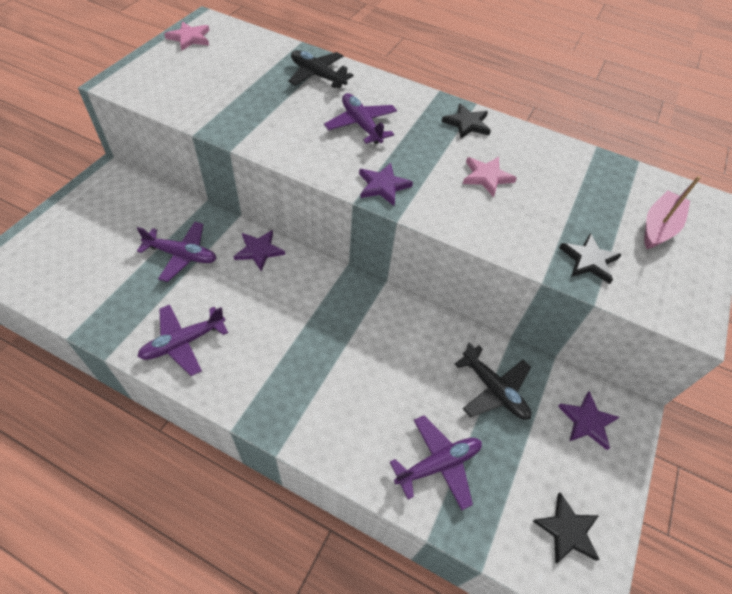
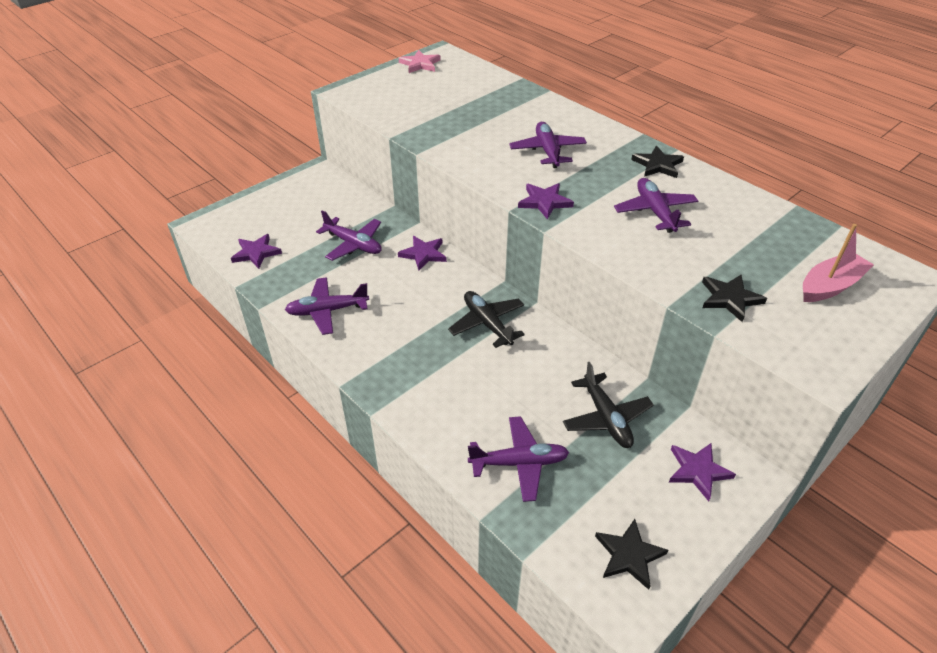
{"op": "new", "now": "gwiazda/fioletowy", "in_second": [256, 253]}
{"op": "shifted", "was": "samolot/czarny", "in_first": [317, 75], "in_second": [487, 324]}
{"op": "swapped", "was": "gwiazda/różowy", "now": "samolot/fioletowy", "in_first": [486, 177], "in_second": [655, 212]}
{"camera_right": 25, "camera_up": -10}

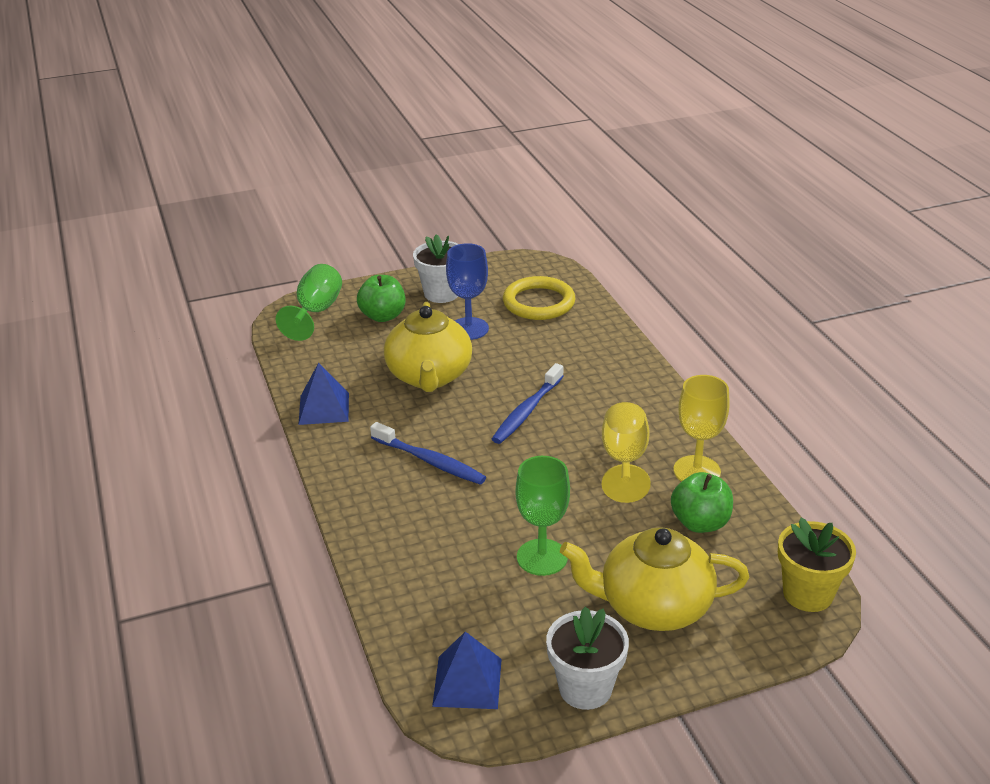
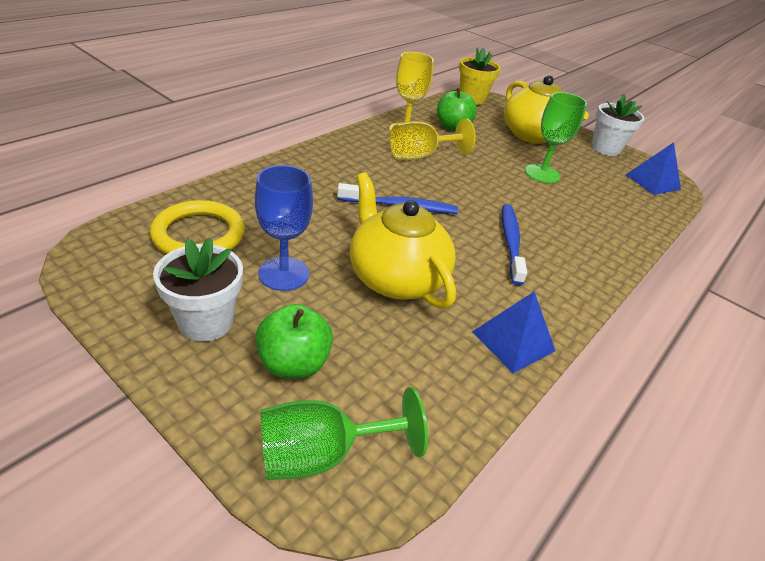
{"op": "rotated", "was": "imbryk/żółty", "in_first": [429, 376], "in_second": [395, 278], "clockwise": -90}
{"camera_right": -125, "camera_up": 5}

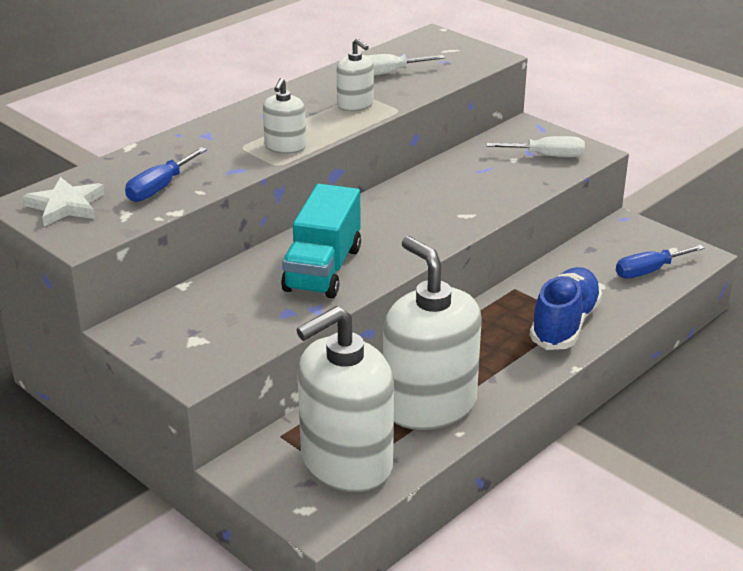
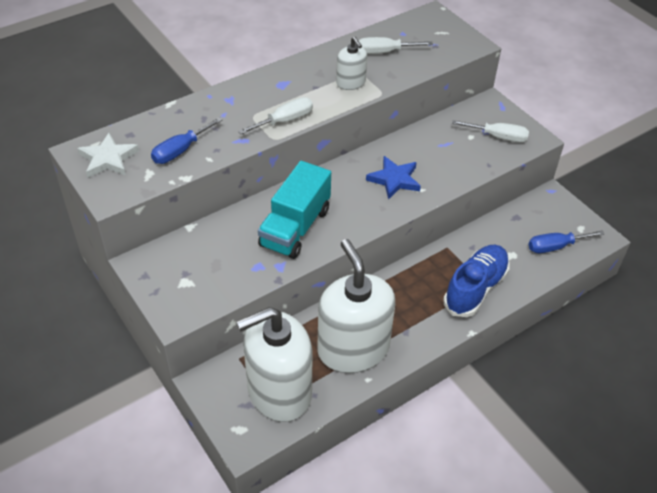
{"op": "new", "now": "gwiazda/niebieski", "in_second": [394, 179]}
{"op": "swapped", "was": "dozownik mydła/biały", "now": "śrubokręt/biały", "in_first": [285, 147], "in_second": [285, 121]}
{"camera_right": 10, "camera_up": 15}

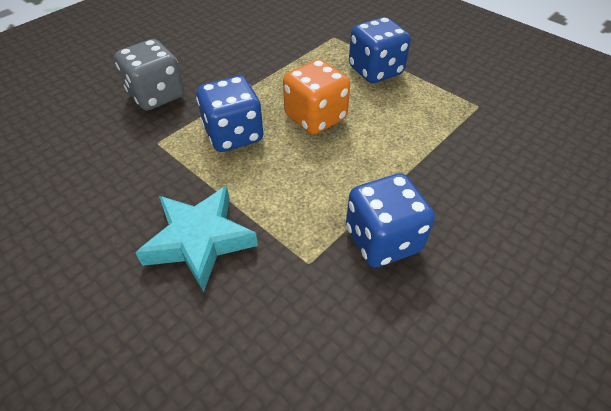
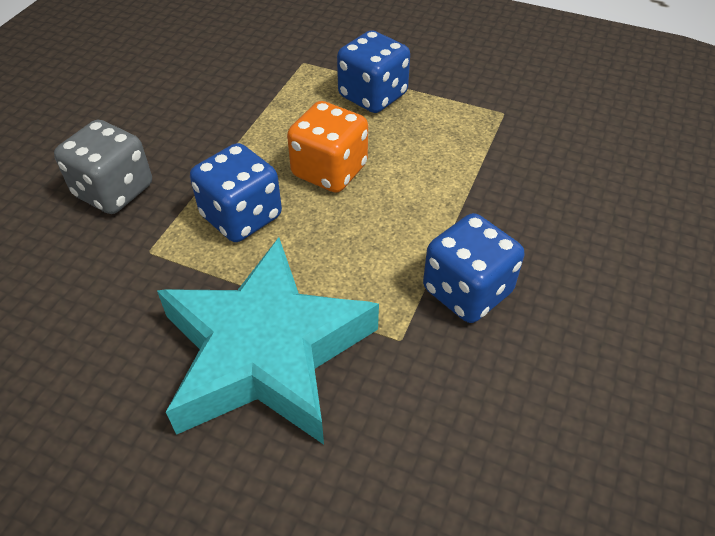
{"op": "scaled", "was": "gwiazda/turkusowy", "in_first": [199, 240], "in_second": [265, 352], "ratio": 1.62}
{"camera_right": -20, "camera_up": 0}

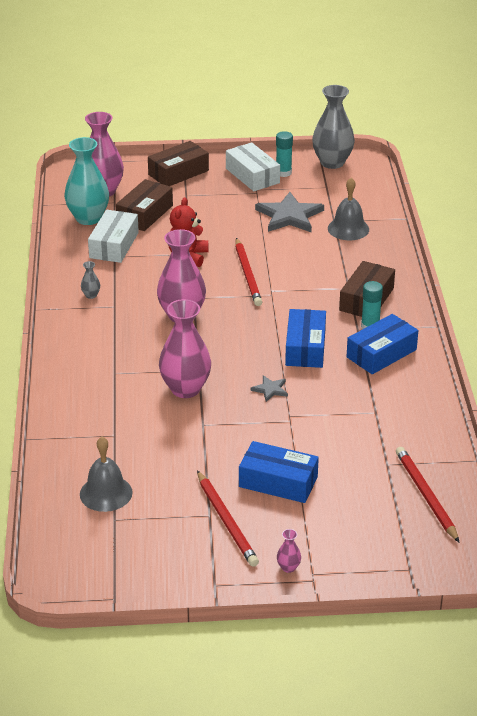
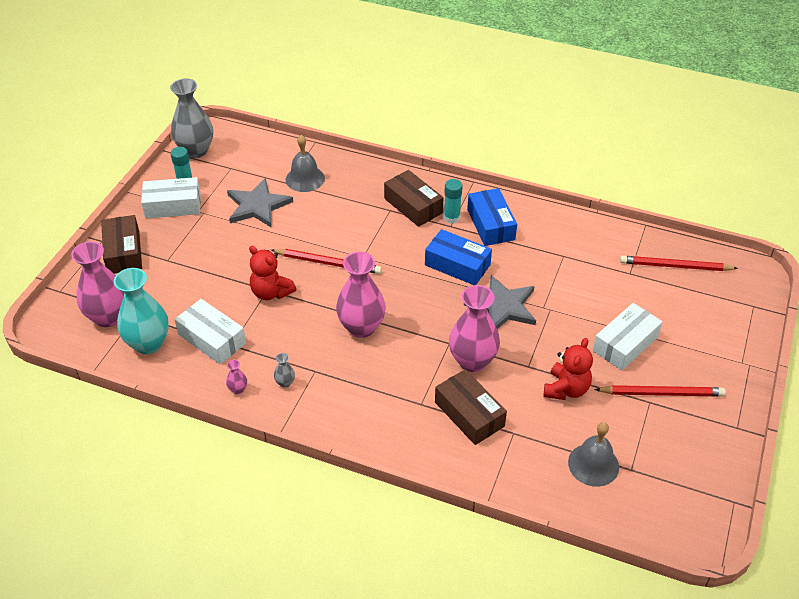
{"op": "new", "now": "miś/czerwony", "in_second": [566, 389]}
{"op": "shifted", "was": "pudełko/brązowy", "in_first": [145, 214], "in_second": [469, 414]}
{"op": "shifted", "was": "wazon/różowy", "in_first": [288, 567], "in_second": [238, 389]}
{"op": "repainted", "was": "pudełko/niebieski", "now": "pudełko/biały", "in_first": [278, 482], "in_second": [625, 344]}
{"op": "scaled", "was": "gwiazda/szary", "in_first": [270, 389], "in_second": [502, 306], "ratio": 2.11}
{"camera_right": -65, "camera_up": 10}

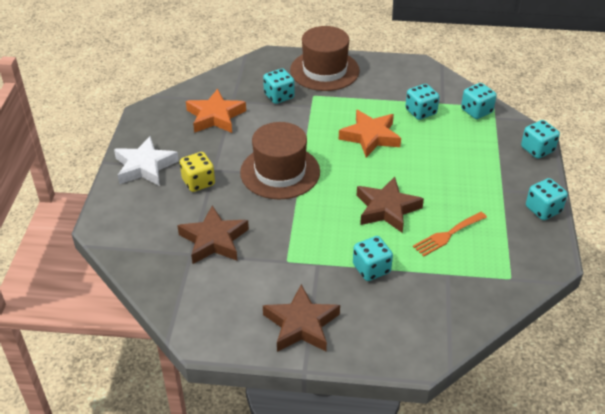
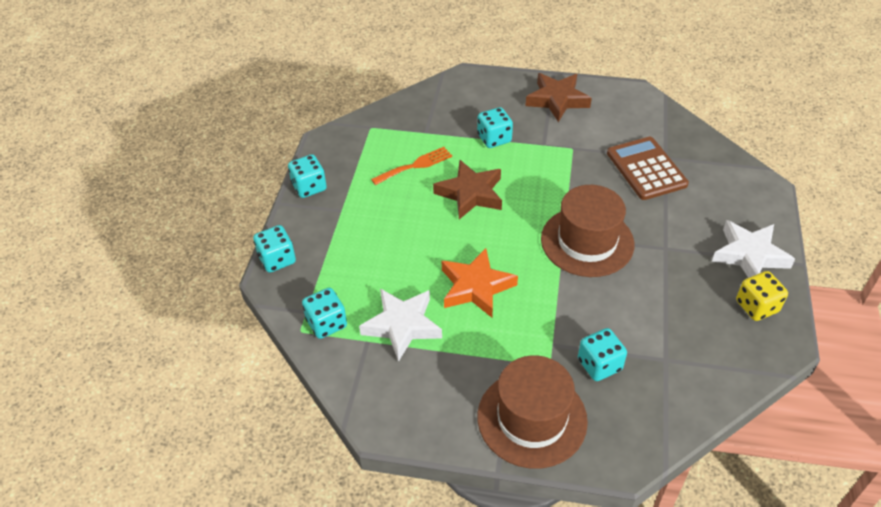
{"op": "gone", "was": "gwiazda/pomarańczowy", "in_first": [215, 116]}
{"op": "shifted", "was": "kostka do gry/żółty", "in_first": [198, 182], "in_second": [756, 306]}
{"op": "swapped", "was": "gwiazda/brązowy", "now": "kalkulator/brązowy", "in_first": [214, 240], "in_second": [646, 169]}
{"op": "swapped", "was": "kostka do gry/turkusowy", "now": "gwiazda/biały", "in_first": [421, 112], "in_second": [402, 325]}
{"camera_right": -175, "camera_up": 5}

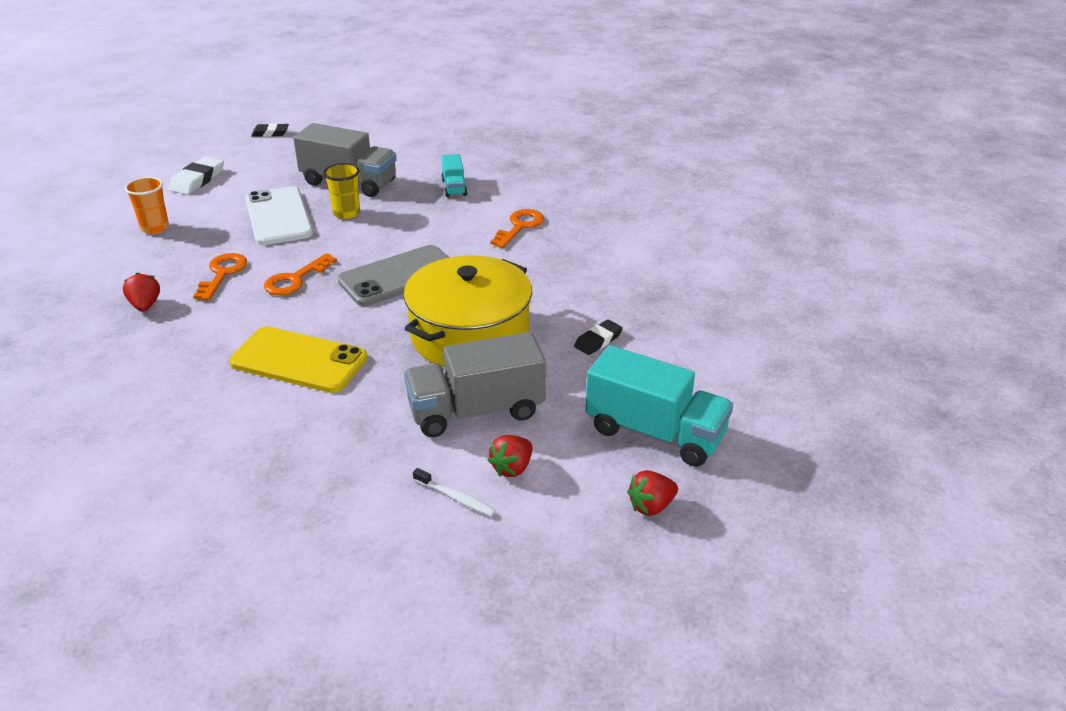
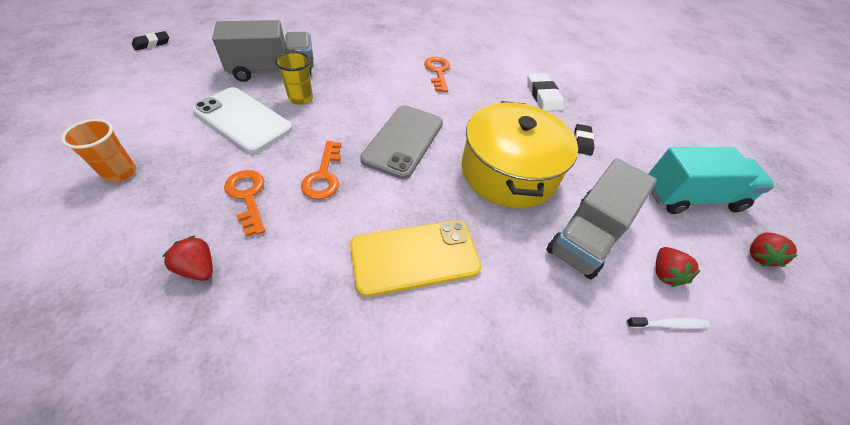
{"op": "gone", "was": "ciężarówka/turkusowy", "in_first": [454, 187]}
{"op": "shifted", "was": "gumka do mazania/biały", "in_first": [197, 180], "in_second": [543, 96]}
{"camera_right": -40, "camera_up": 15}

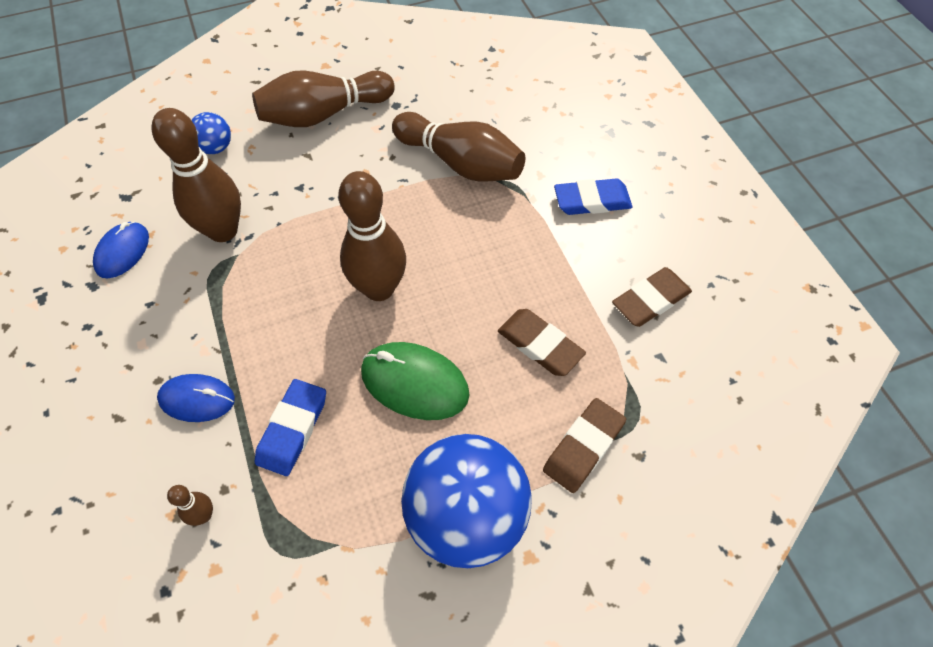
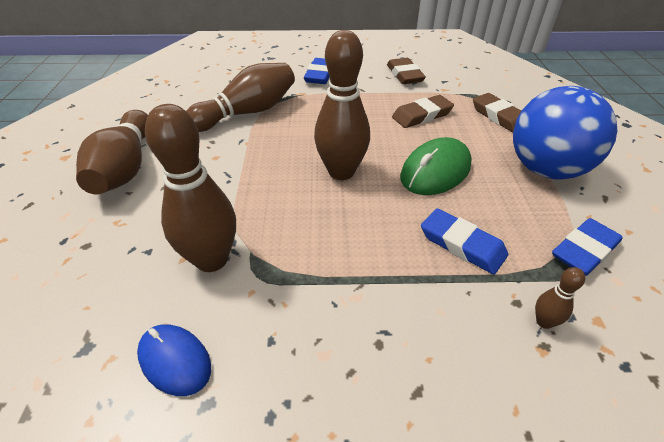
{"op": "gone", "was": "myszka/niebieski", "in_first": [197, 399]}
{"op": "gone", "was": "piłka/niebieski", "in_first": [216, 148]}
{"op": "new", "now": "gumka do mazania/niebieski", "in_second": [584, 250]}
{"camera_right": -70, "camera_up": -15}

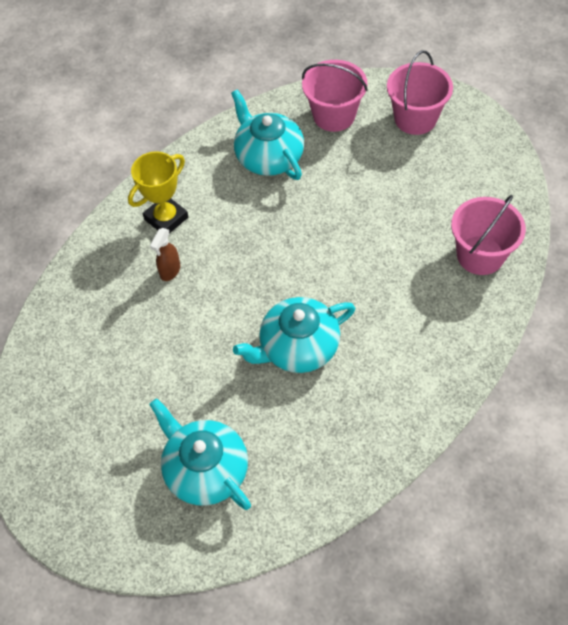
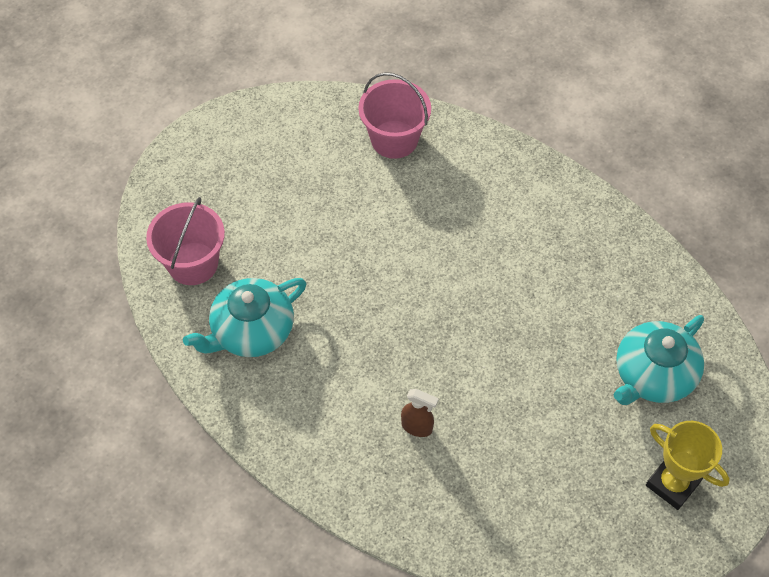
{"op": "gone", "was": "imbryk/turkusowy", "in_first": [297, 347]}
{"op": "gone", "was": "wiadro/różowy", "in_first": [415, 118]}
{"op": "shifted", "was": "puchar/żółty", "in_first": [166, 218], "in_second": [672, 484]}
{"camera_right": -95, "camera_up": 0}

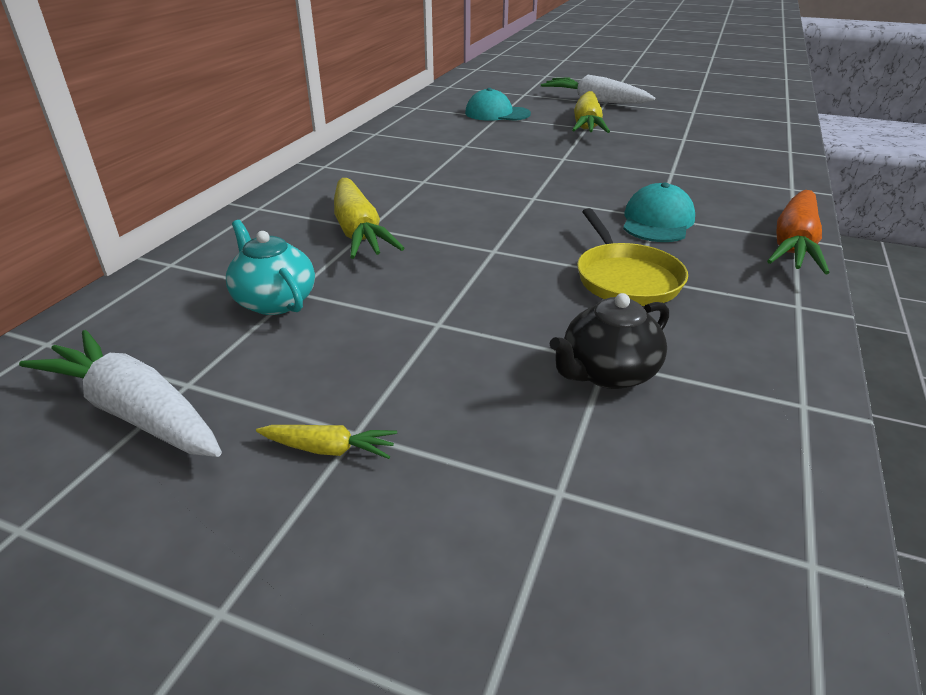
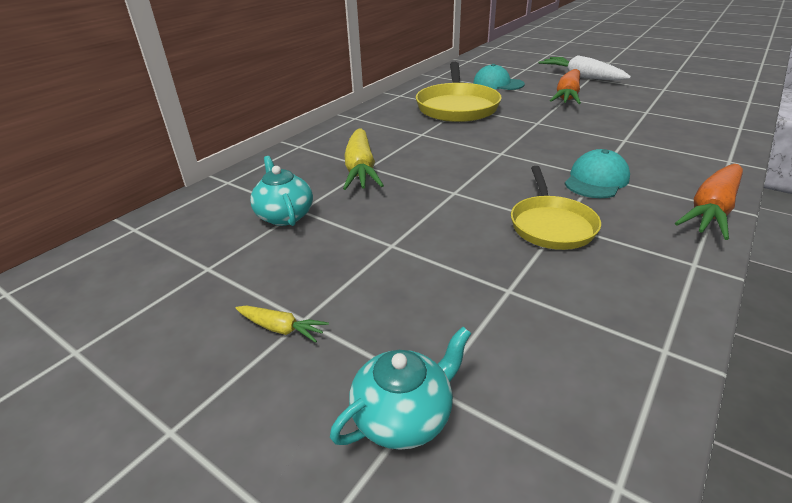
{"op": "gone", "was": "marchewka/biały", "in_first": [135, 411]}
{"op": "gone", "was": "imbryk/czarny", "in_first": [607, 373]}
{"op": "new", "now": "imbryk/turkusowy", "in_second": [404, 416]}
{"op": "new", "now": "patelnia/żółty", "in_second": [457, 107]}
{"op": "repainted", "was": "marchewka/żółty", "now": "marchewka/pomarańczowy", "in_first": [587, 125], "in_second": [567, 96]}
{"camera_right": 15, "camera_up": 0}

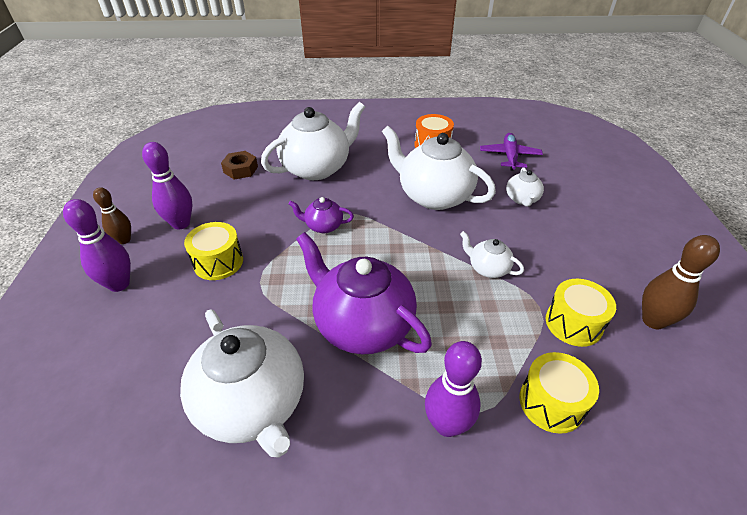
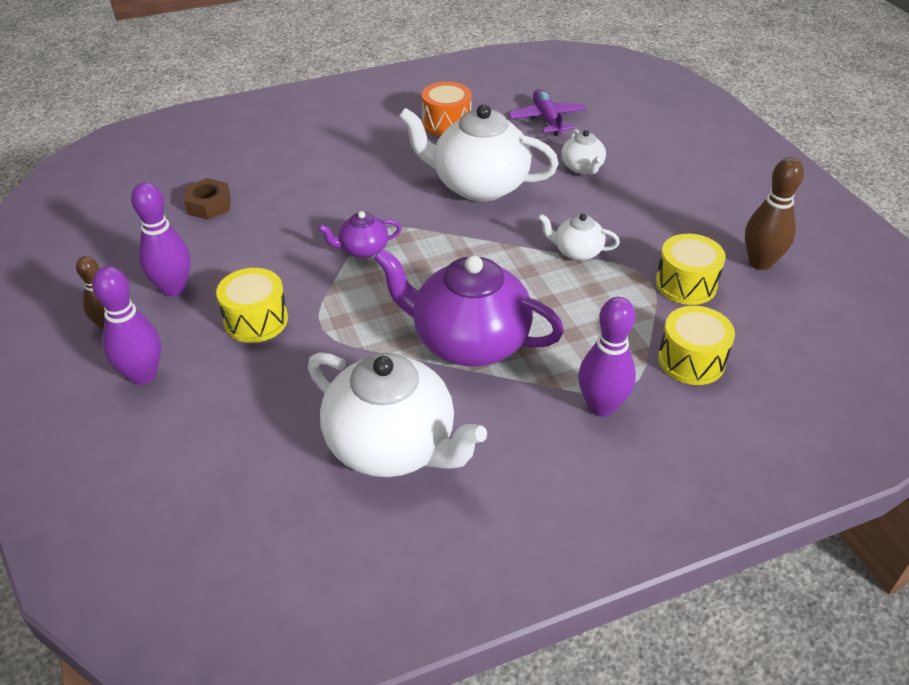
{"op": "gone", "was": "imbryk/biały", "in_first": [317, 168]}
{"camera_right": -20, "camera_up": 0}

